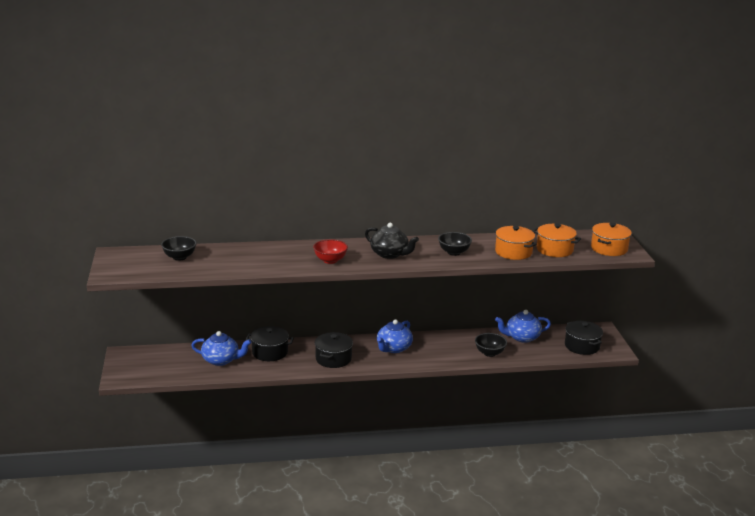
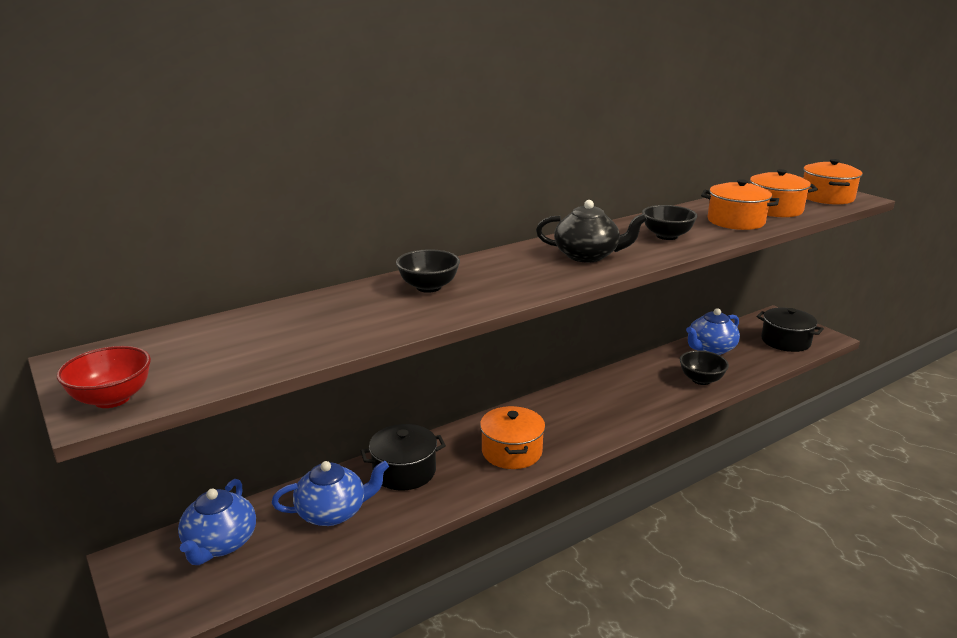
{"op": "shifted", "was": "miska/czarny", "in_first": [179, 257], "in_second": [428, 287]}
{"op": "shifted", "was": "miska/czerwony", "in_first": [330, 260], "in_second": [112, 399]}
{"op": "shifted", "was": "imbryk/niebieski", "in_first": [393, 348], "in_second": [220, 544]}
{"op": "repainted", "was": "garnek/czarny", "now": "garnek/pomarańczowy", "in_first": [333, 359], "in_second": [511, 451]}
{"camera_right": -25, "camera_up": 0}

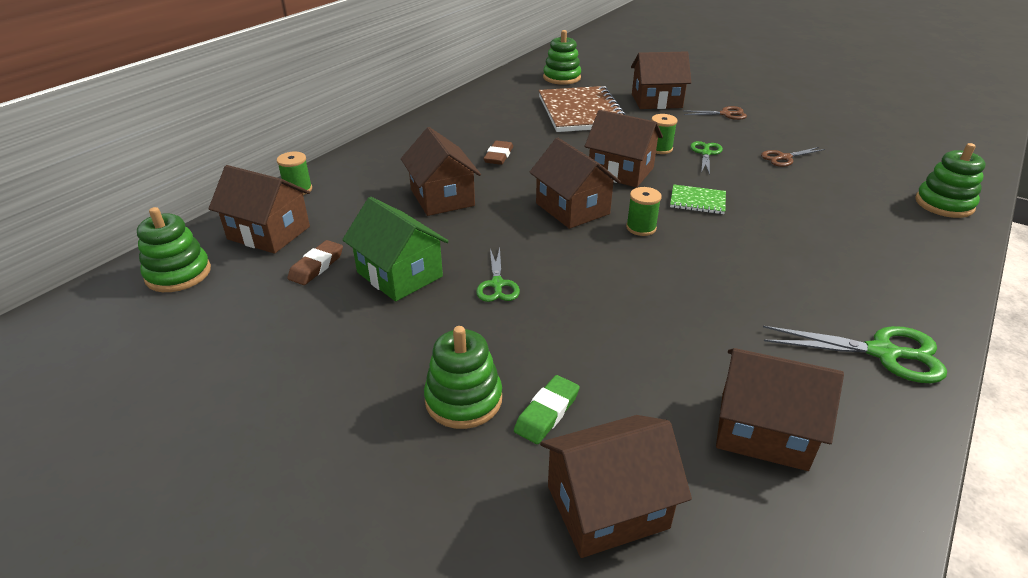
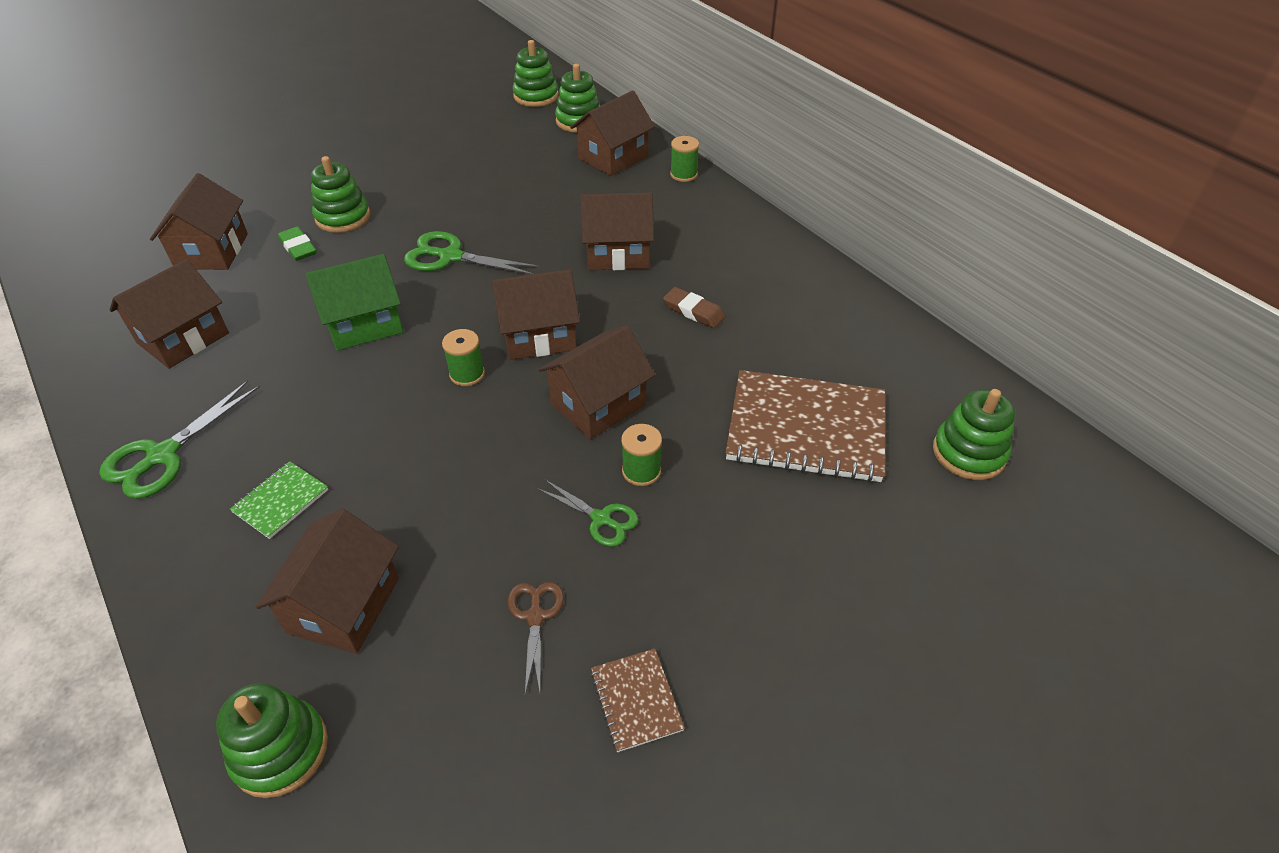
{"op": "gone", "was": "gumka do mazania/brązowy", "in_first": [316, 266]}
{"op": "gone", "was": "nożyczki/brązowy", "in_first": [725, 114]}
{"op": "new", "now": "zabawka nakładanka/zielony", "in_second": [536, 96]}
{"op": "new", "now": "zeszyt/brązowy", "in_second": [636, 700]}
{"op": "shifted", "was": "domek/zielony", "in_first": [399, 274], "in_second": [364, 324]}
{"op": "shifted", "was": "domek/brązowy", "in_first": [656, 101], "in_second": [343, 605]}
{"op": "shifted", "was": "zeszyt/zielony", "in_first": [697, 201], "in_second": [280, 501]}
{"op": "scaled", "was": "nożyczki/zielony", "in_first": [497, 284], "in_second": [450, 257], "ratio": 1.62}
{"camera_right": 110, "camera_up": 10}

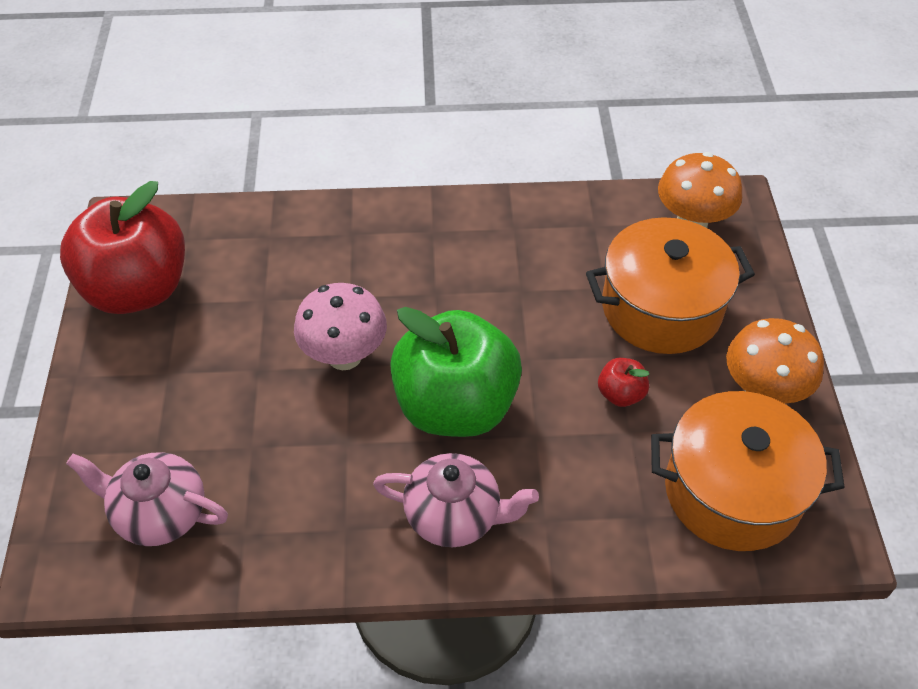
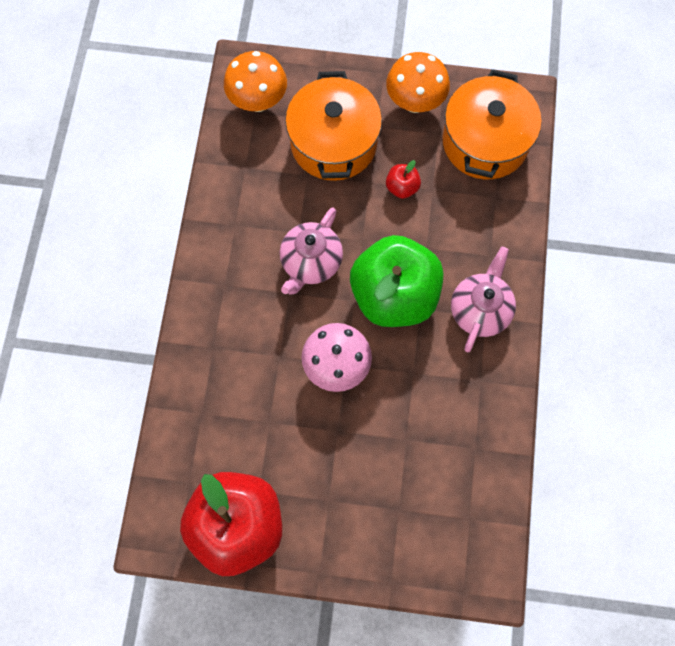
{"op": "shifted", "was": "imbryk/różowy", "in_first": [159, 513], "in_second": [311, 263]}
{"camera_right": -80, "camera_up": 20}

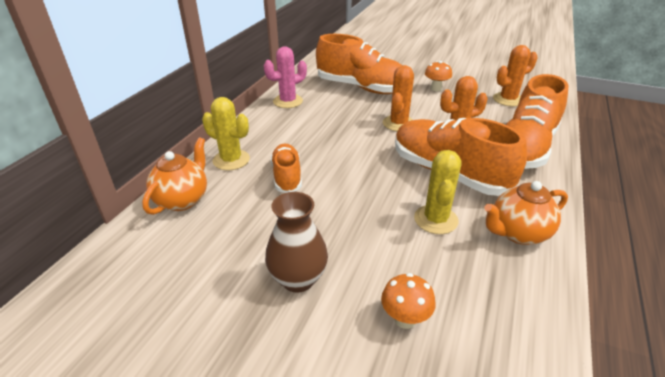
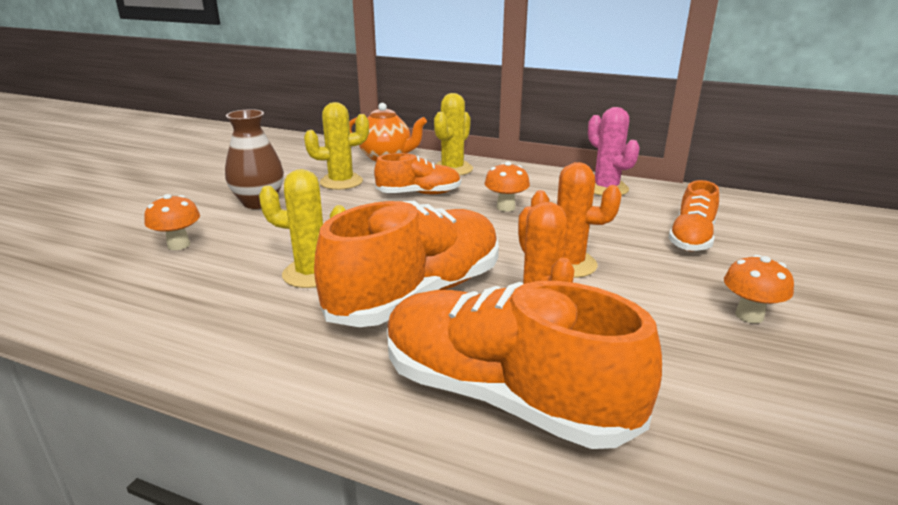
{"op": "gone", "was": "imbryk/pomarańczowy", "in_first": [518, 233]}
{"op": "gone", "was": "kaktus/pomarańczowy", "in_first": [508, 99]}
{"op": "new", "now": "kaktus/żółty", "in_second": [341, 182]}
{"op": "new", "now": "grzyb/pomarańczowy", "in_second": [505, 207]}
{"op": "scaled", "was": "but/pomarańczowy", "in_first": [362, 88], "in_second": [691, 239], "ratio": 0.54}
{"camera_right": 90, "camera_up": -10}

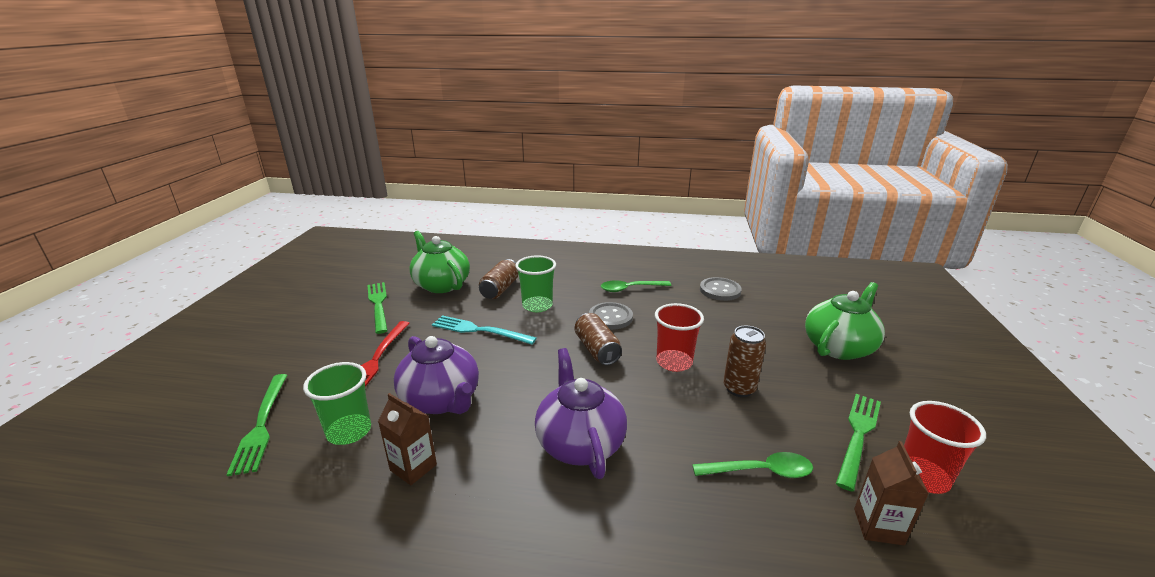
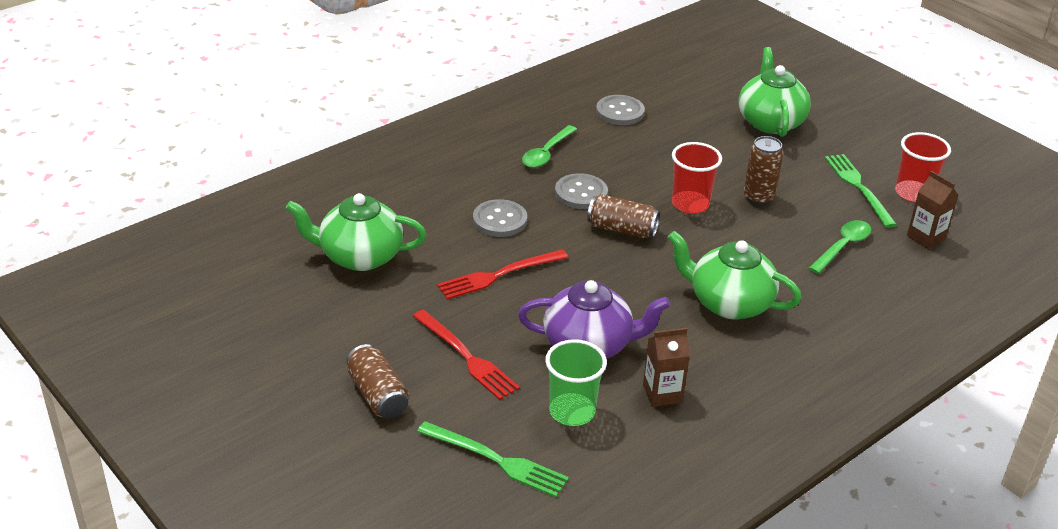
{"op": "gone", "was": "widelec/zielony", "in_first": [378, 305]}
{"op": "shifted", "was": "puszka/brązowy", "in_first": [500, 289], "in_second": [378, 395]}
{"op": "swapped", "was": "szklanka/zielony", "now": "guzik/szary", "in_first": [537, 305], "in_second": [499, 220]}
{"op": "repainted", "was": "widelec/turkusowy", "now": "widelec/czerwony", "in_first": [479, 330], "in_second": [498, 275]}
{"op": "repainted", "was": "imbryk/fioletowy", "now": "imbryk/zielony", "in_first": [580, 443], "in_second": [729, 303]}
{"camera_right": -50, "camera_up": 10}

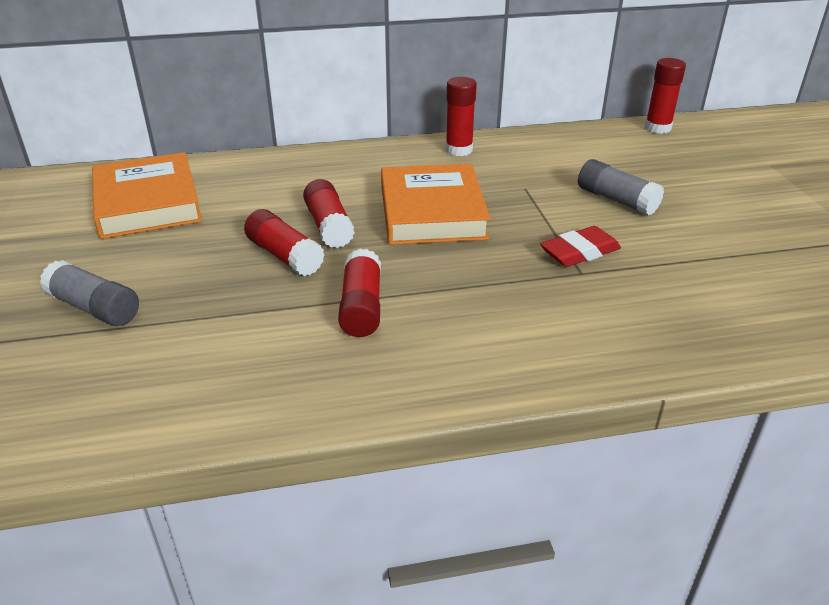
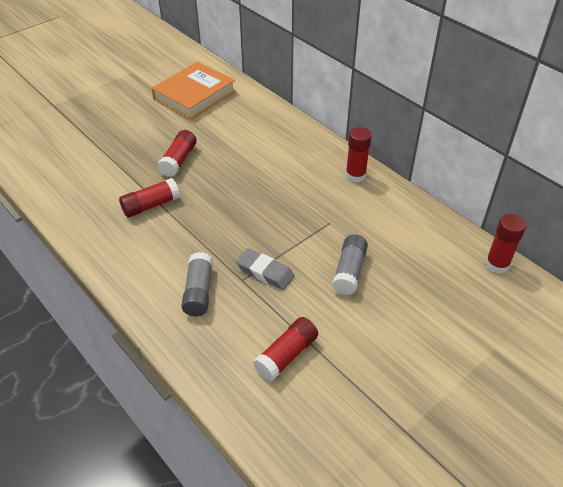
{"op": "gone", "was": "książka/pomarańczowy", "in_first": [432, 212]}
{"op": "shifted", "was": "klej w sztyfcie/szary", "in_first": [94, 308], "in_second": [198, 291]}
{"op": "shifted", "was": "klej w sztyfcie/czerwony", "in_first": [329, 226], "in_second": [286, 355]}
{"op": "repainted", "was": "gumka do mazania/czerwony", "now": "gumka do mazania/szary", "in_first": [580, 252], "in_second": [265, 272]}
{"camera_right": 60, "camera_up": 10}

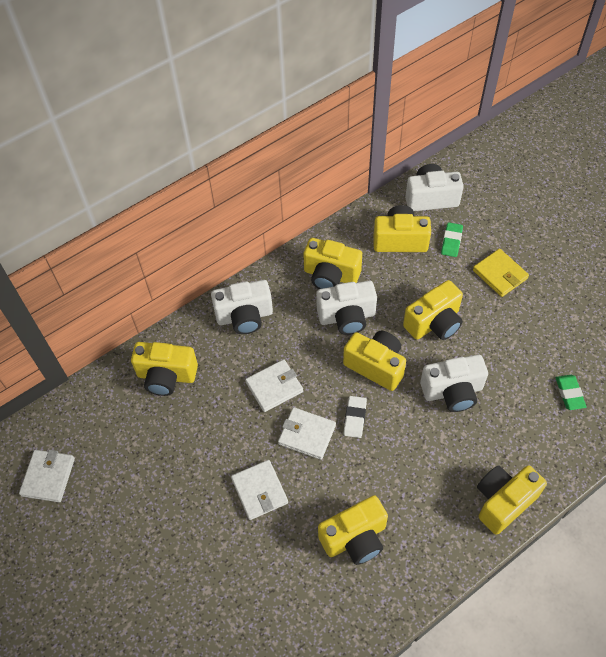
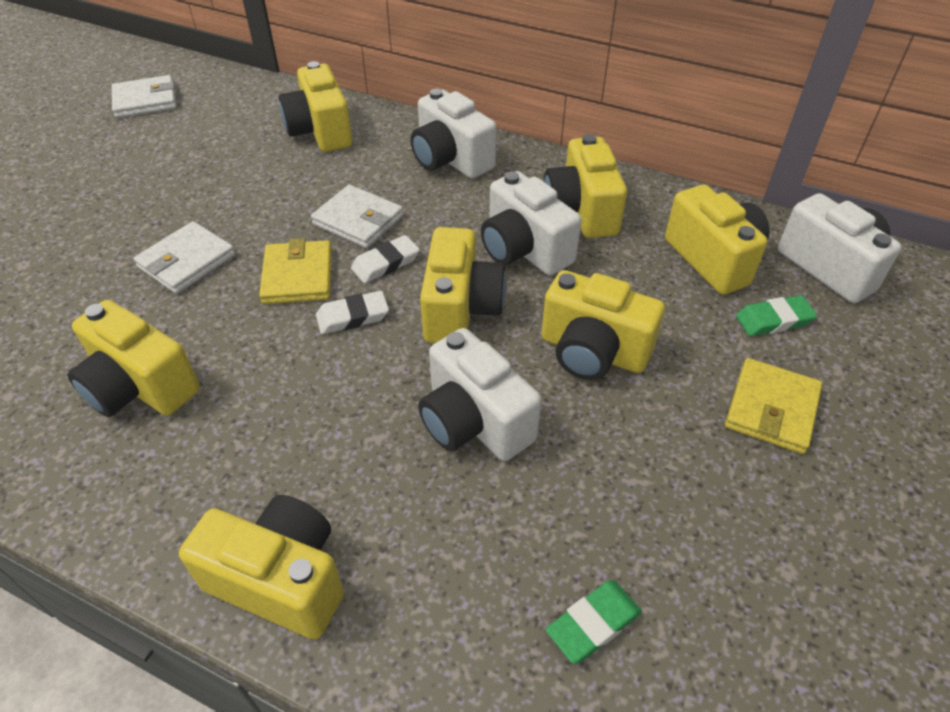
{"op": "new", "now": "gumka do mazania/biały", "in_second": [385, 263]}
{"op": "repainted", "was": "portfel/biały", "now": "portfel/żółty", "in_first": [307, 434], "in_second": [298, 276]}
{"camera_right": 60, "camera_up": -10}

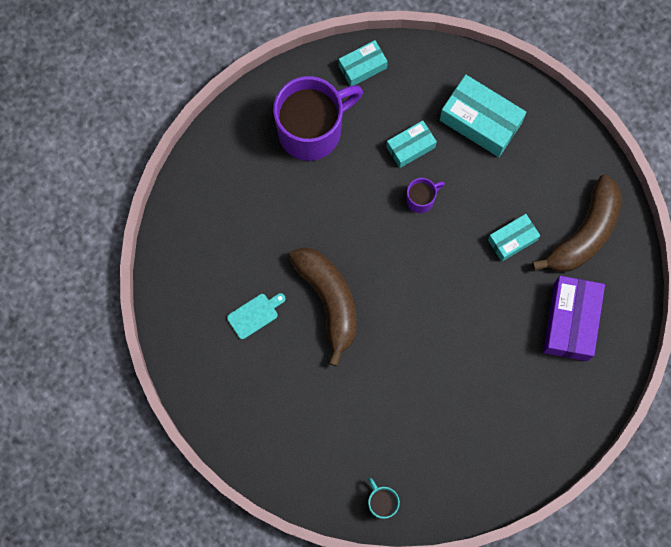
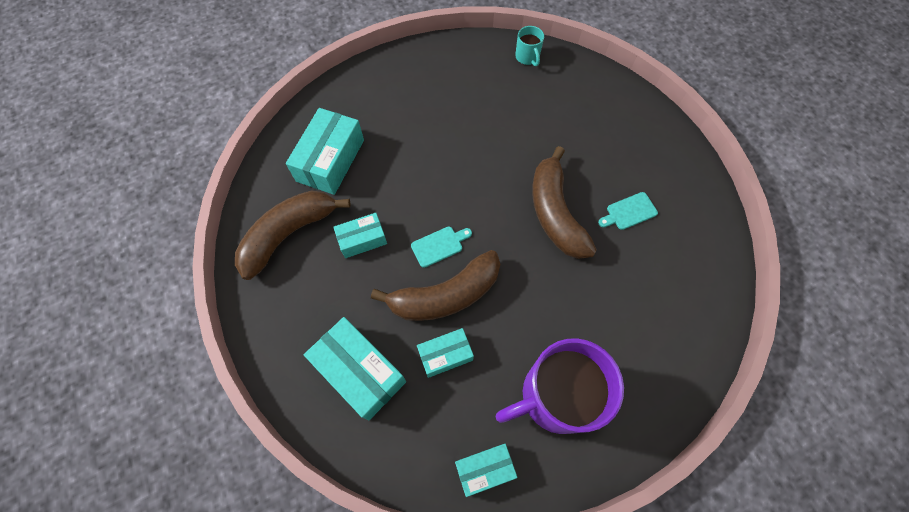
{"op": "new", "now": "deska do krojenia/turkusowy", "in_second": [439, 246]}
{"op": "swapped", "was": "kubek/fioletowy", "now": "banan/brązowy", "in_first": [421, 199], "in_second": [445, 295]}
{"op": "repainted", "was": "pudełko/fioletowy", "now": "pudełko/turkusowy", "in_first": [570, 321], "in_second": [330, 160]}
{"camera_right": -170, "camera_up": -10}

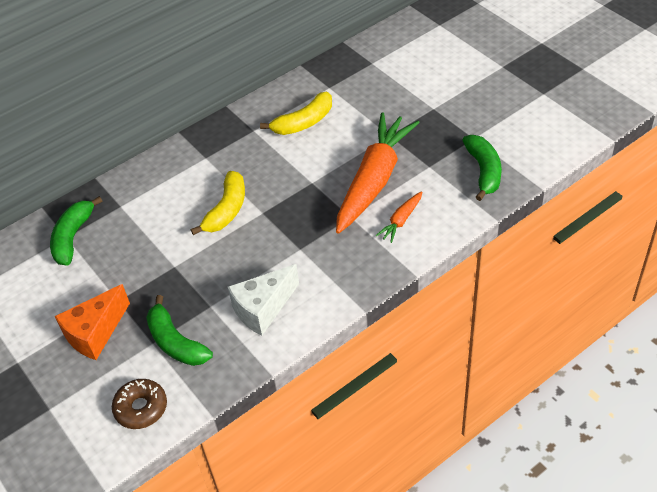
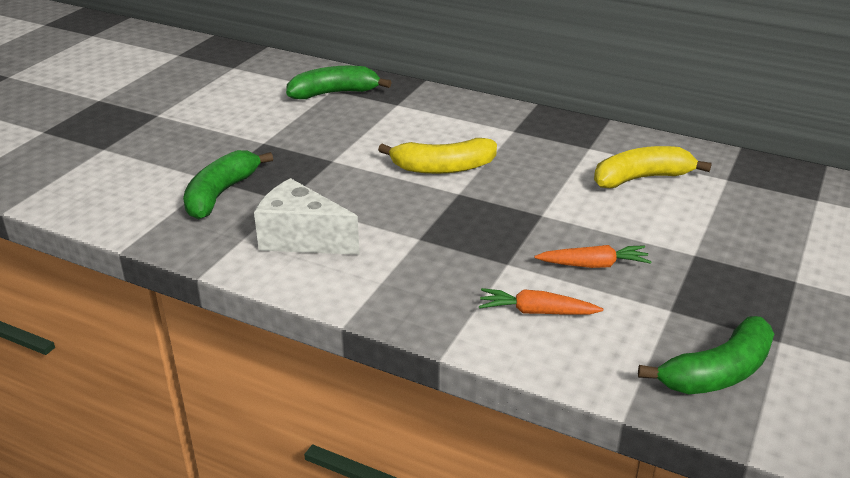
{"op": "gone", "was": "ser/pomarańczowy", "in_first": [95, 333]}
{"op": "gone", "was": "donut/brązowy", "in_first": [141, 408]}
{"op": "rotated", "was": "banan/żółty", "in_first": [304, 122], "in_second": [641, 178], "clockwise": 135}
{"op": "scaled", "was": "marchewka/pomarańczowy", "in_first": [374, 180], "in_second": [594, 265], "ratio": 0.42}
{"camera_right": 60, "camera_up": -15}

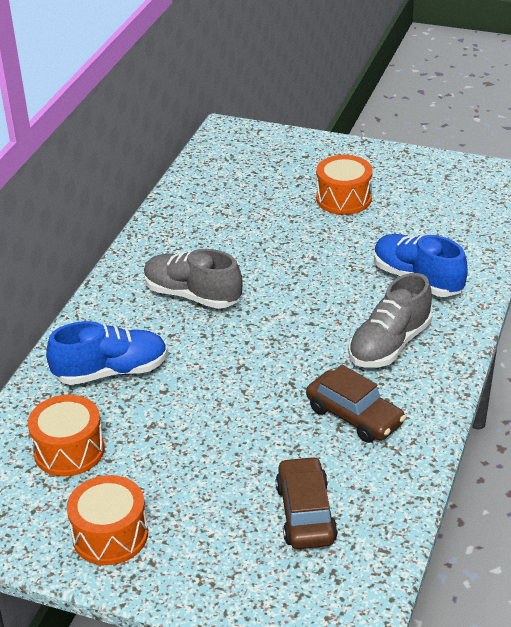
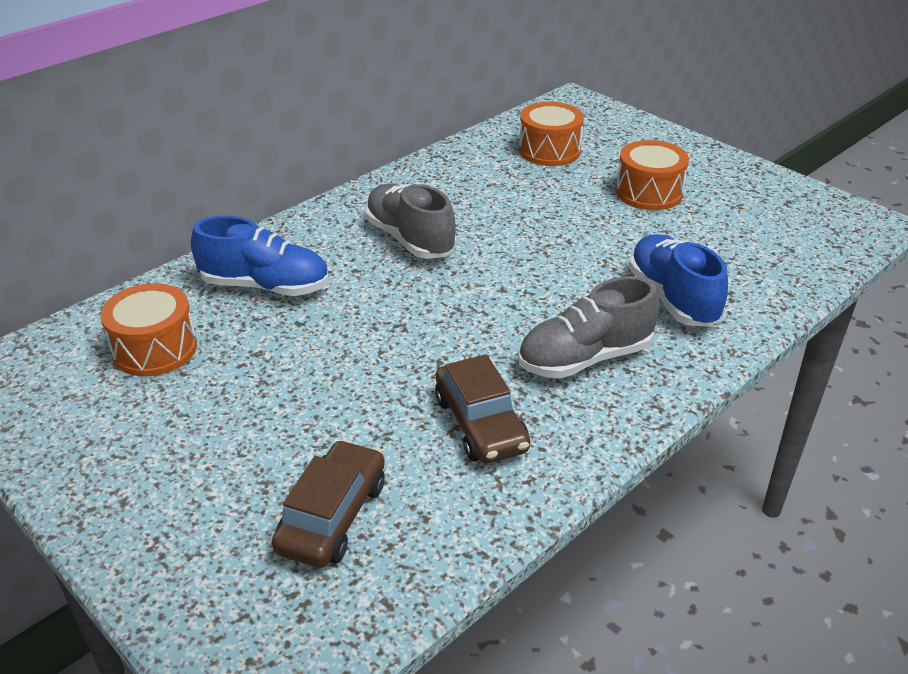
{"op": "shifted", "was": "bęben/pomarańczowy", "in_first": [110, 535], "in_second": [549, 151]}
{"camera_right": 25, "camera_up": 0}

